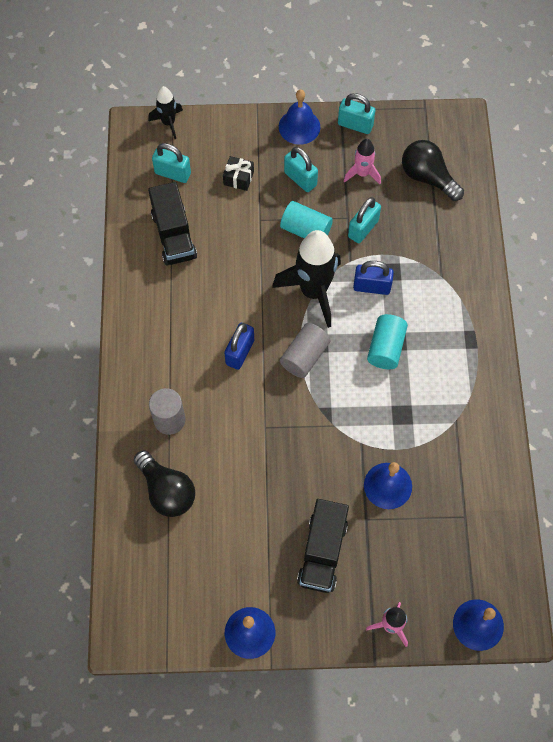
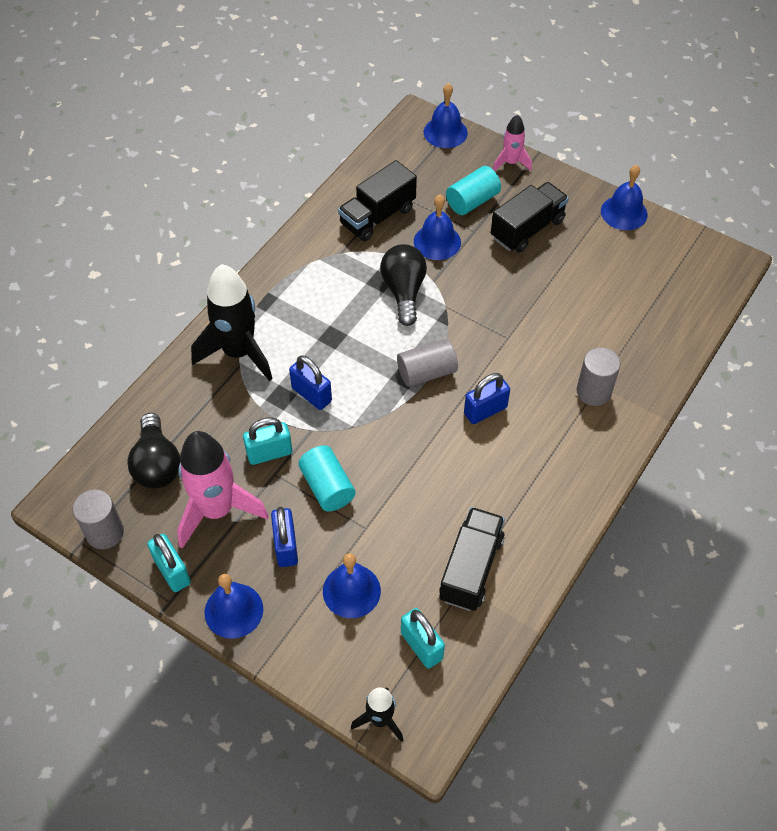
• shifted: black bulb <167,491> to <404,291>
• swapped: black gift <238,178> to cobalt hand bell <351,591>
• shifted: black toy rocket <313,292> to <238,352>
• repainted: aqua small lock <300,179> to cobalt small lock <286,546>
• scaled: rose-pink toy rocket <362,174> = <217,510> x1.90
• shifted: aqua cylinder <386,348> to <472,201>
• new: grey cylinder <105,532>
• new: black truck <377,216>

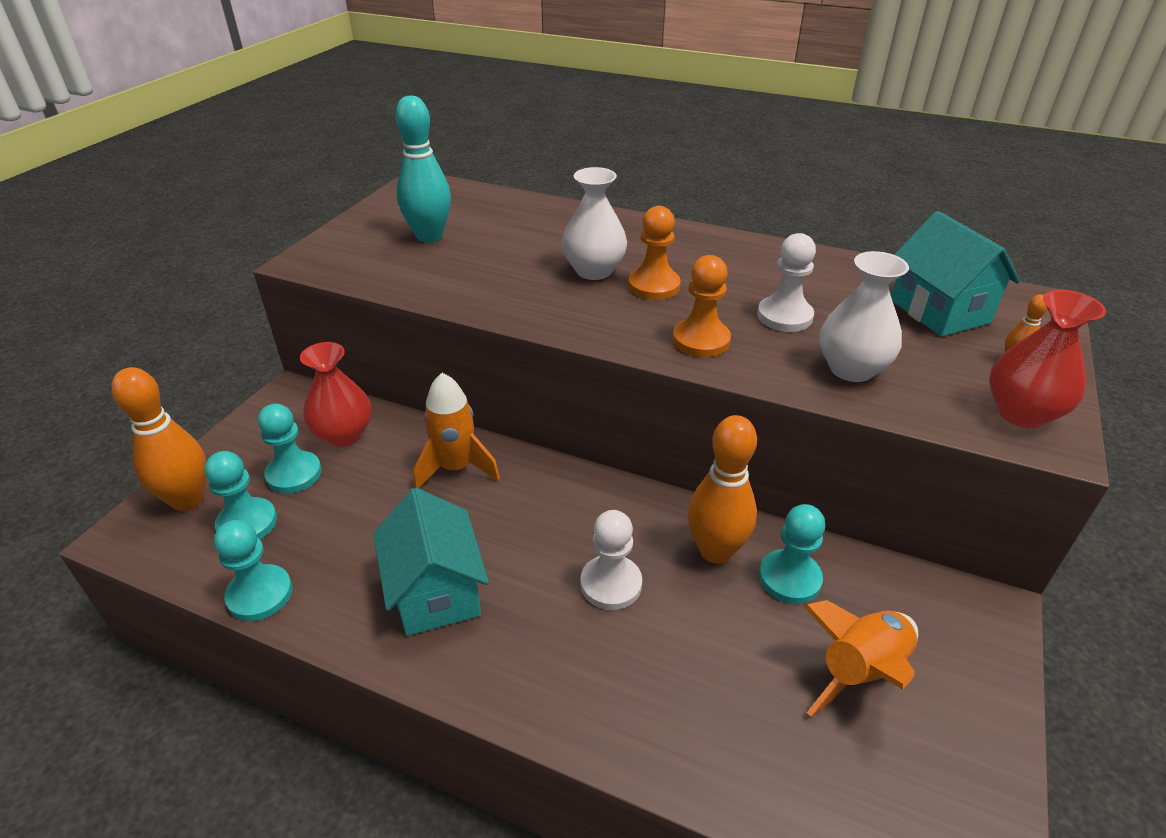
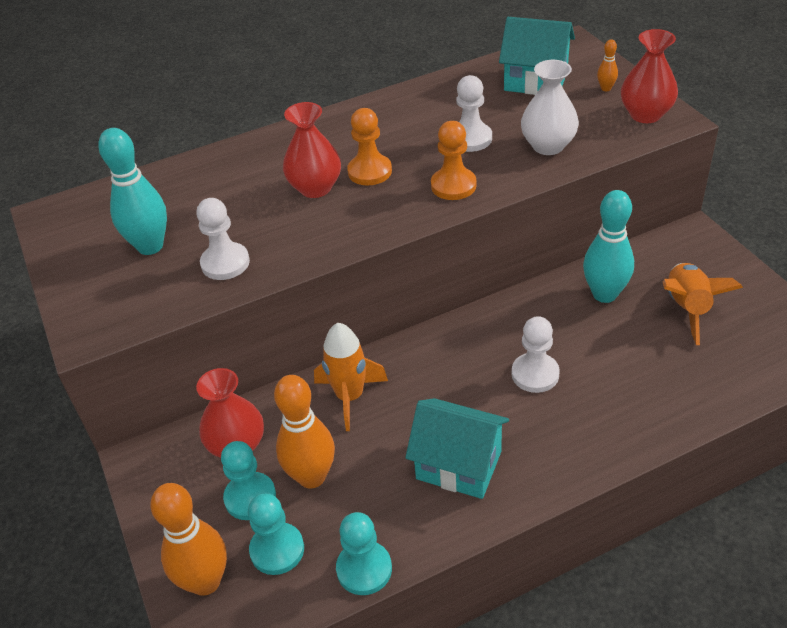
• repainted: white tall vase <594,271> to red tall vase <315,188>
• shifted: bright orange tenpin <715,551> to <312,477>
• swapped: aqua chess pawn <789,578> to aqua tenpin <604,294>
• new: white chess pawn <225,263>

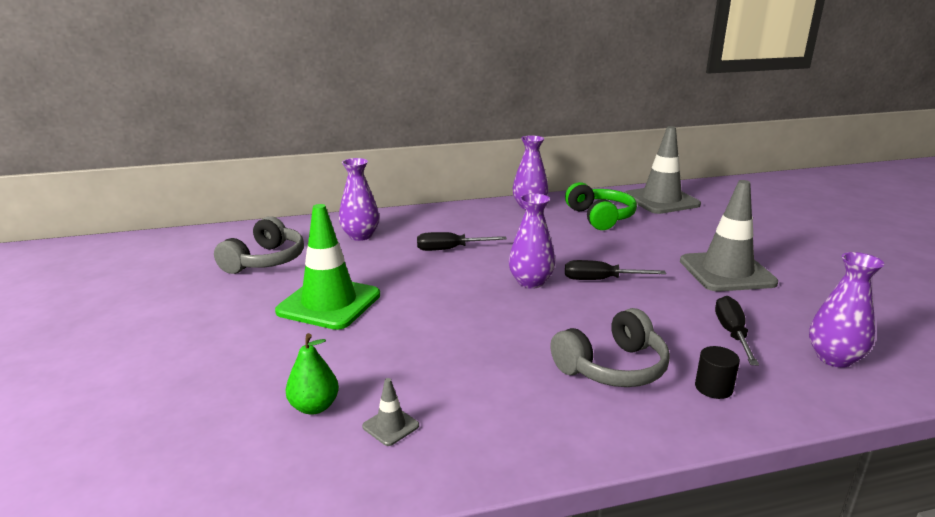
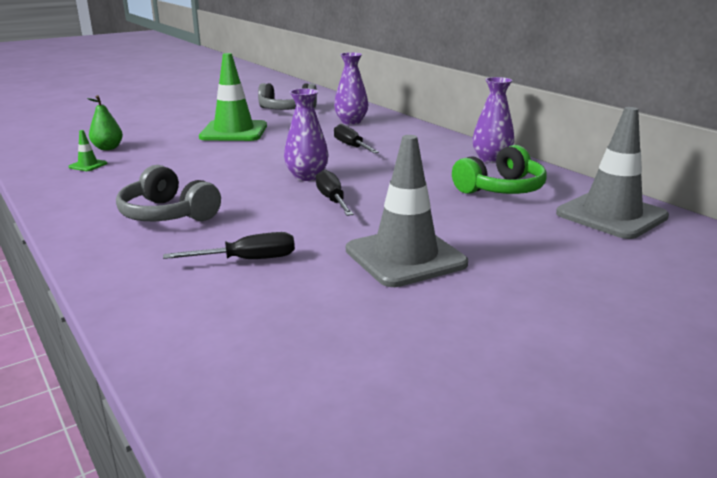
• repainted: grey road cone <390,426> to emerald road cone <88,165>
• gone: black cylinder <713,388>
• gone: royal purple tall vase <834,358>

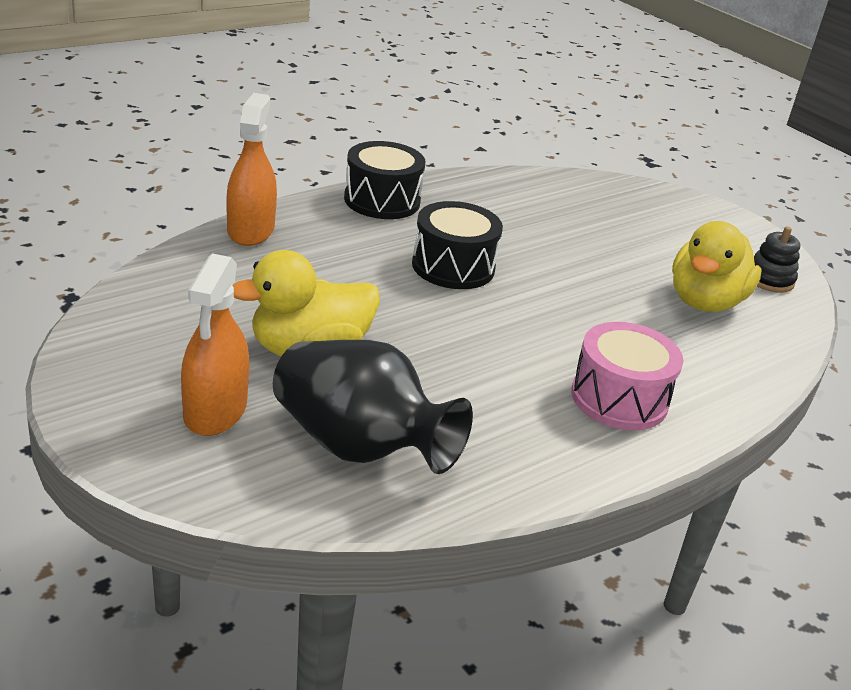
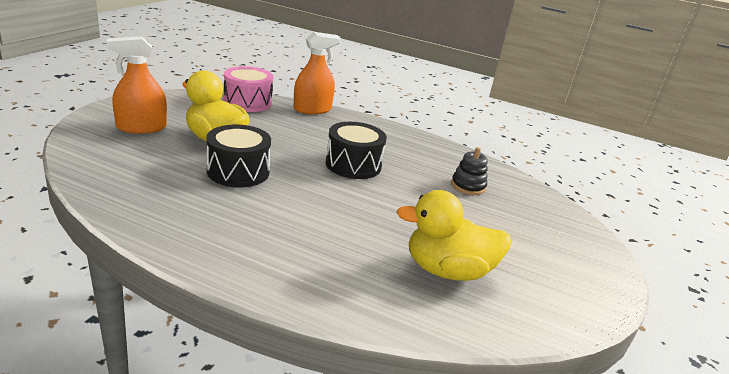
• gone: black tall vase <359,446>
• shifted: black snare drum <382,200> to <238,171>
• shifted: rose-pink snare drum <619,398> to <248,102>
• shifted: black stacking toy <769,280> to <468,186>

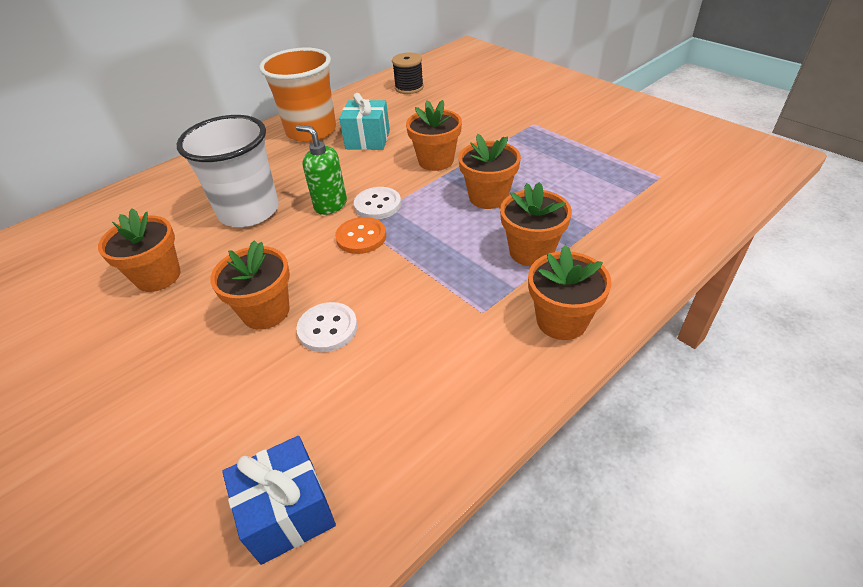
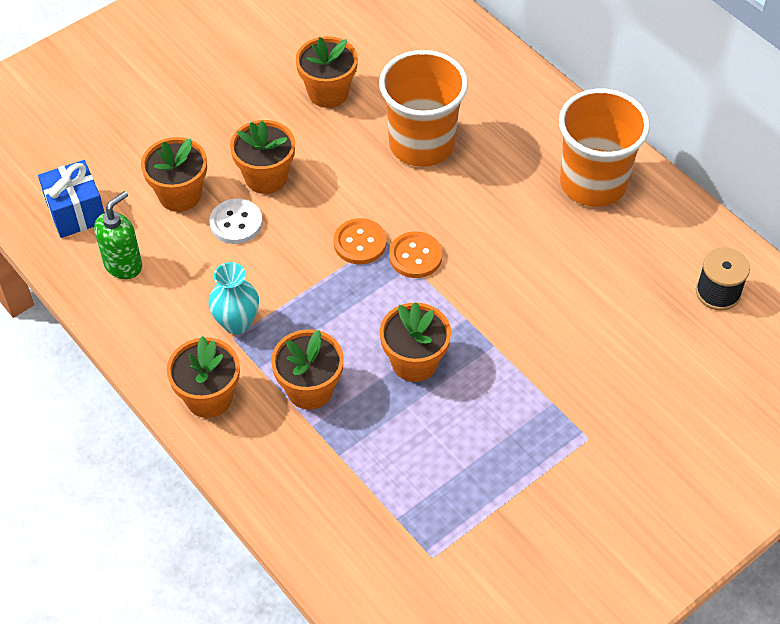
• repainted: white beaker <249,211> to bright orange beaker <421,144>
• shifted: emerald soap dispenser <330,205> to <123,265>
• gone: aqua gift <367,140>
• repainted: white shirt button <377,205> to bright orange shirt button <415,256>
• shifted: bright orange flower pot <436,161> to <180,195>
• new: aqua tall vase <237,323>

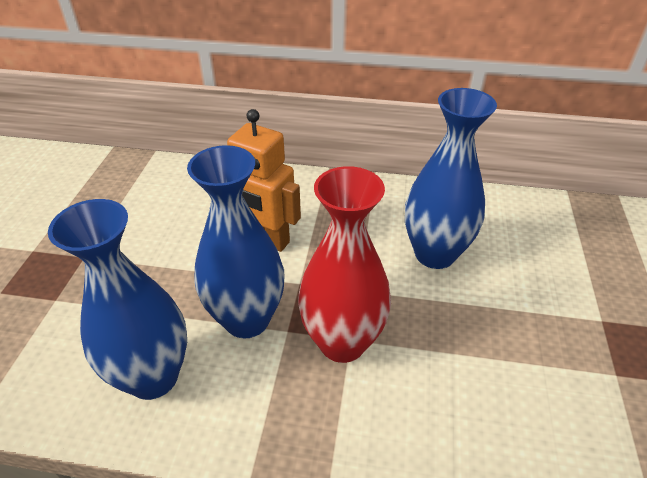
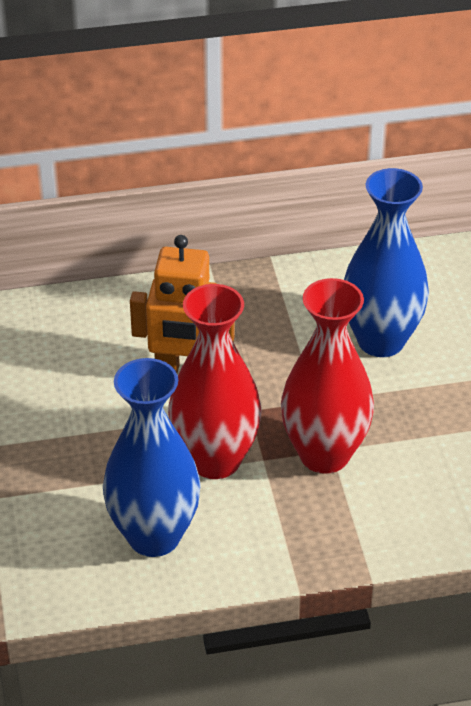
• repainted: cobalt tall vase <247,319> to red tall vase <215,460>

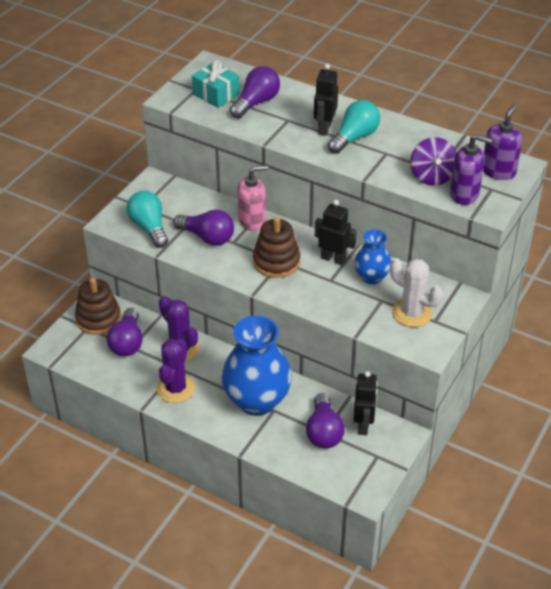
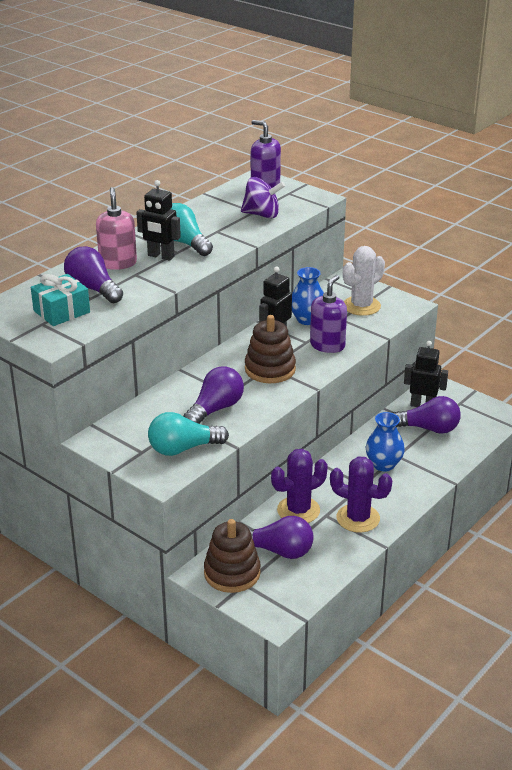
• scaled: cobalt tall vase <257,401> = <383,464> x0.54
• shifted: rose-pink soap dispenser <252,221> to <118,263>
• shifted: royal purple soap dispenser <464,194> to <327,345>

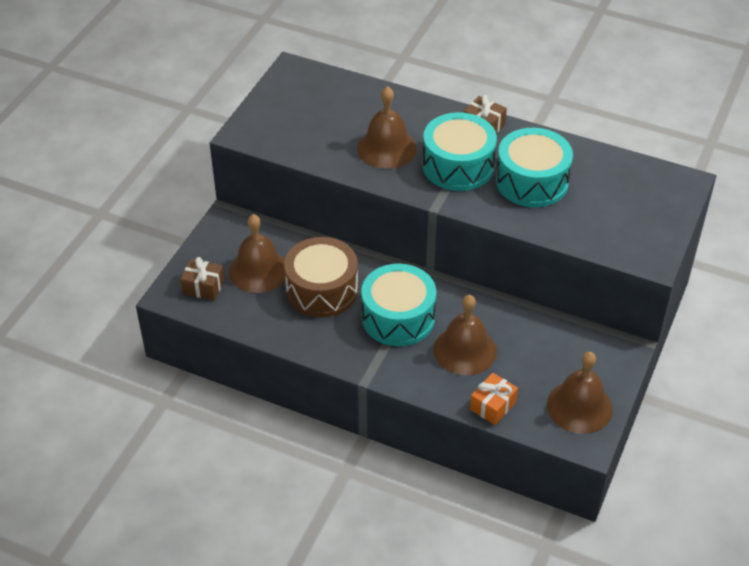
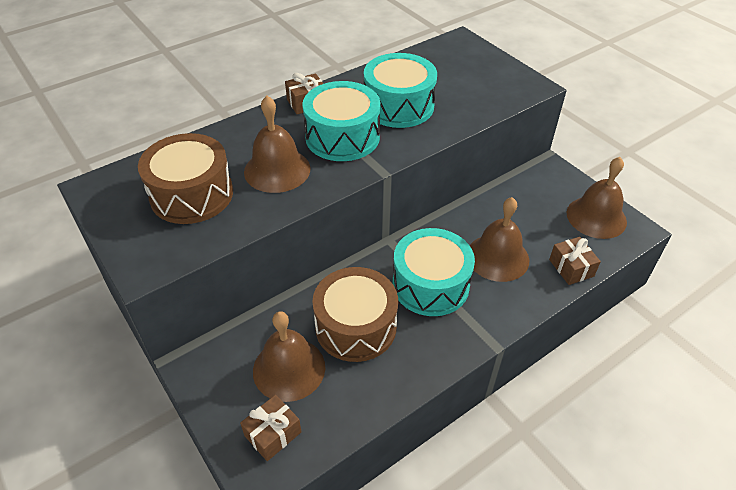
• repainted: bright orange gift <493,406> to brown gift <571,268>
• new: brown snare drum <192,194>

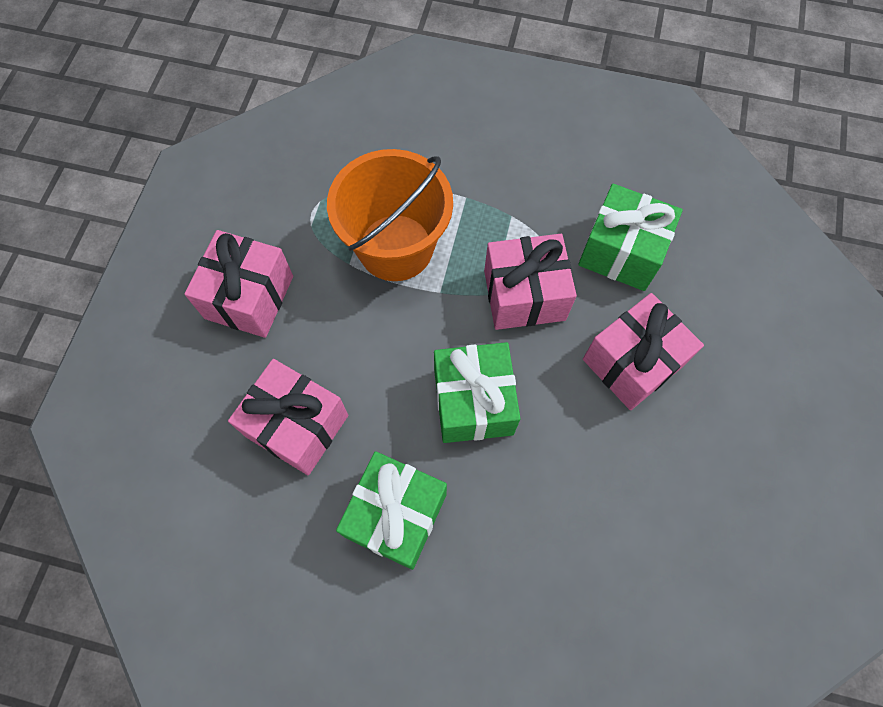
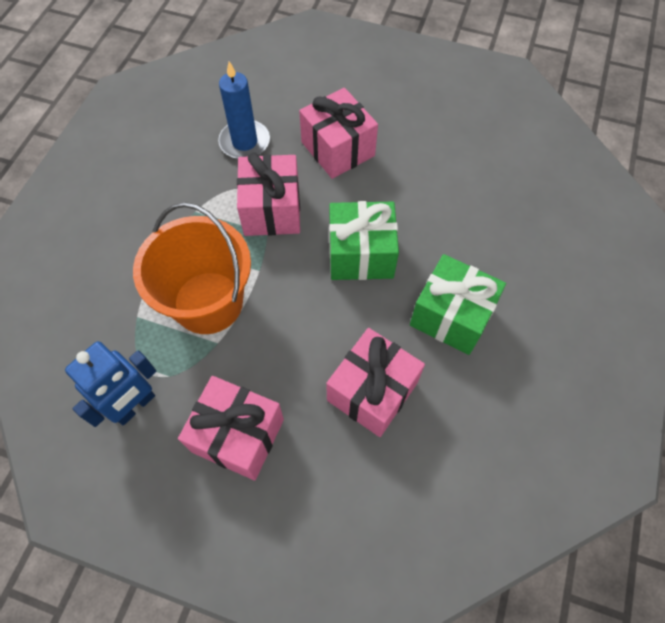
• swapped: emerald gift <621,252> to cobalt wax candle <244,142>
• new: cobalt robot figure <135,406>

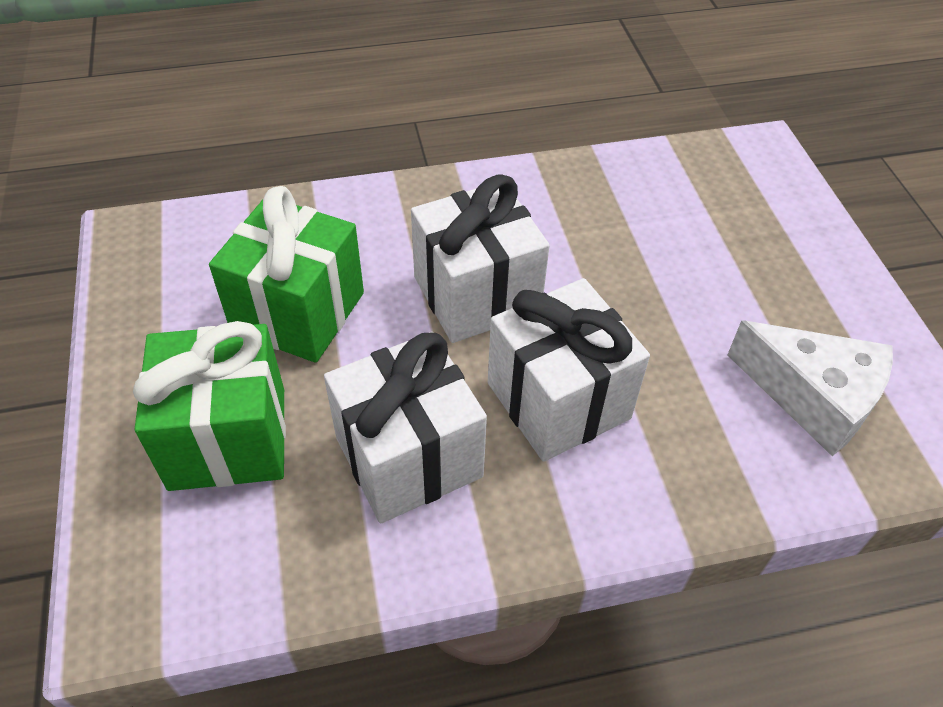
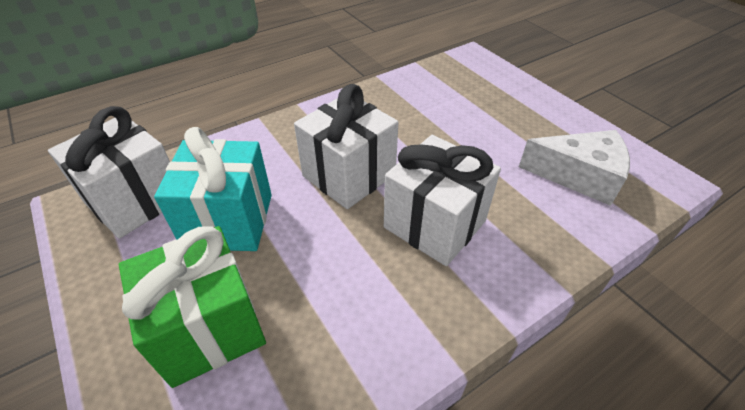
• repainted: emerald gift <298,312> to aqua gift <229,221>
• shifted: white gift <408,457> to <135,200>

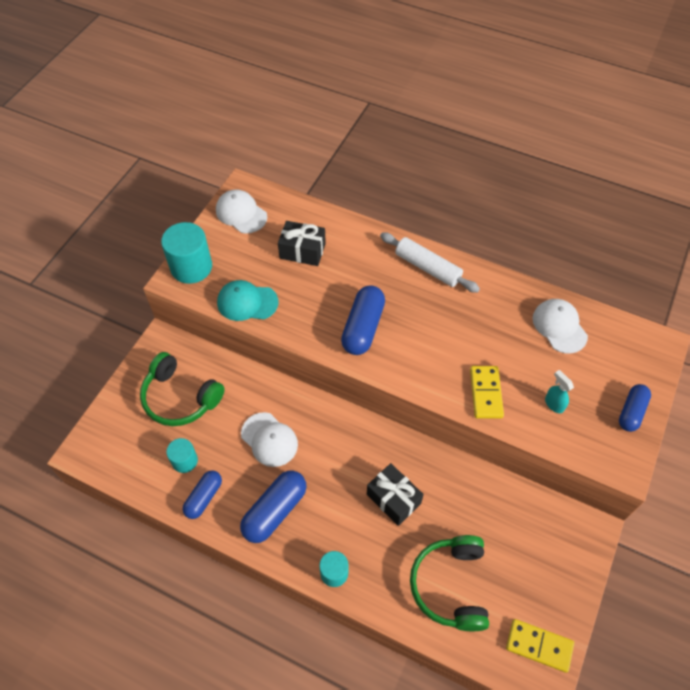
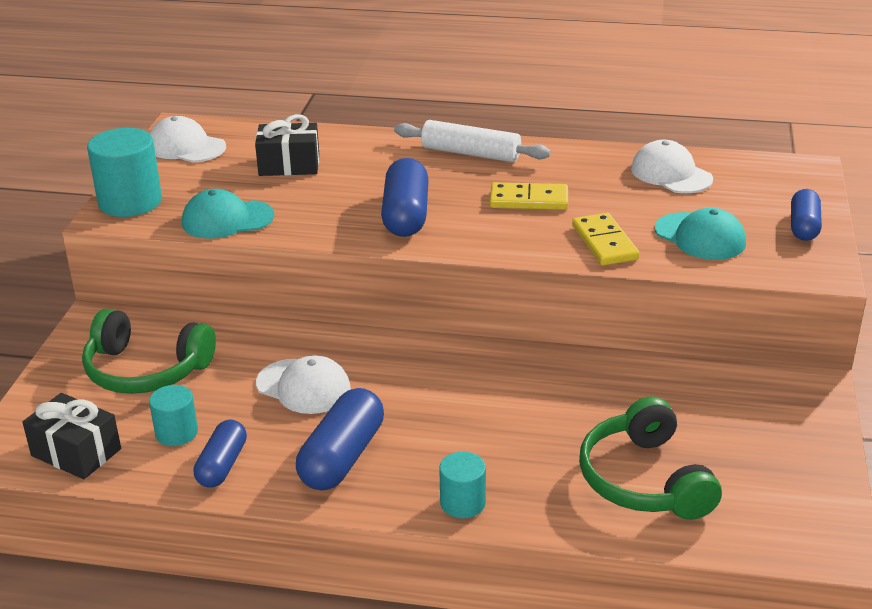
• shifted: black gift <393,499> to <76,452>
• shifted: yellow domino piece <539,645> to <529,200>
• swapped: aqua sprayer <553,404> to aqua baseball cap <700,237>

